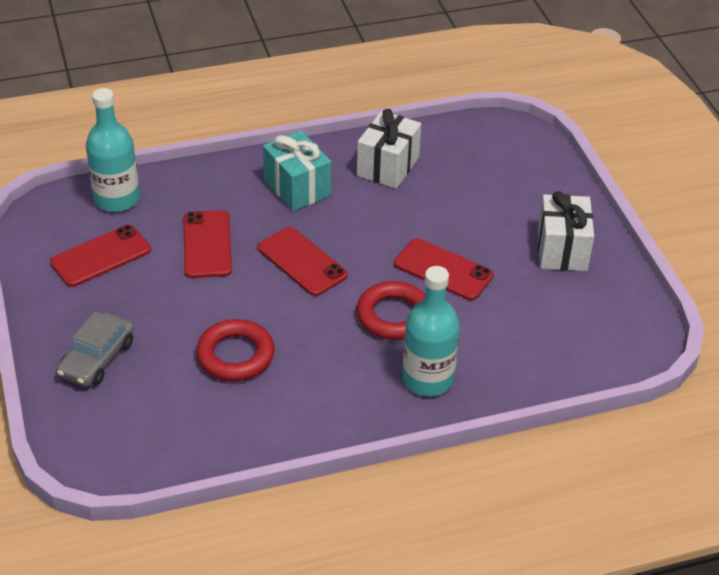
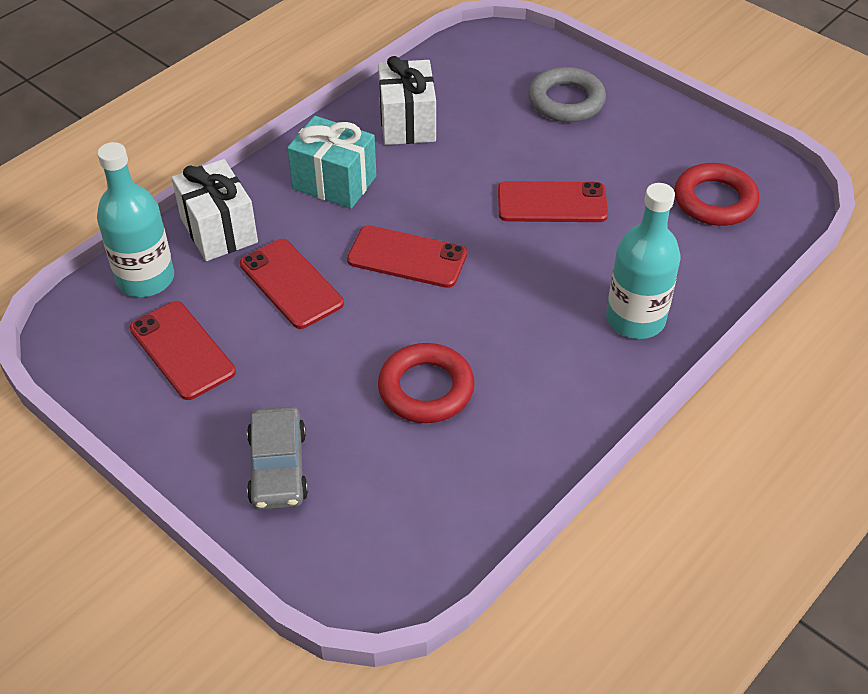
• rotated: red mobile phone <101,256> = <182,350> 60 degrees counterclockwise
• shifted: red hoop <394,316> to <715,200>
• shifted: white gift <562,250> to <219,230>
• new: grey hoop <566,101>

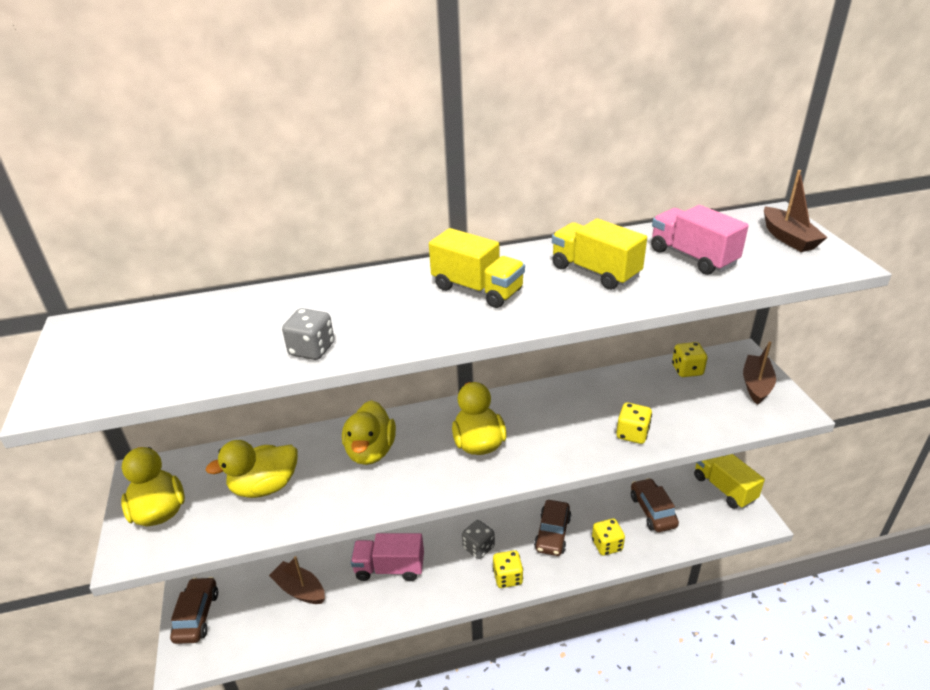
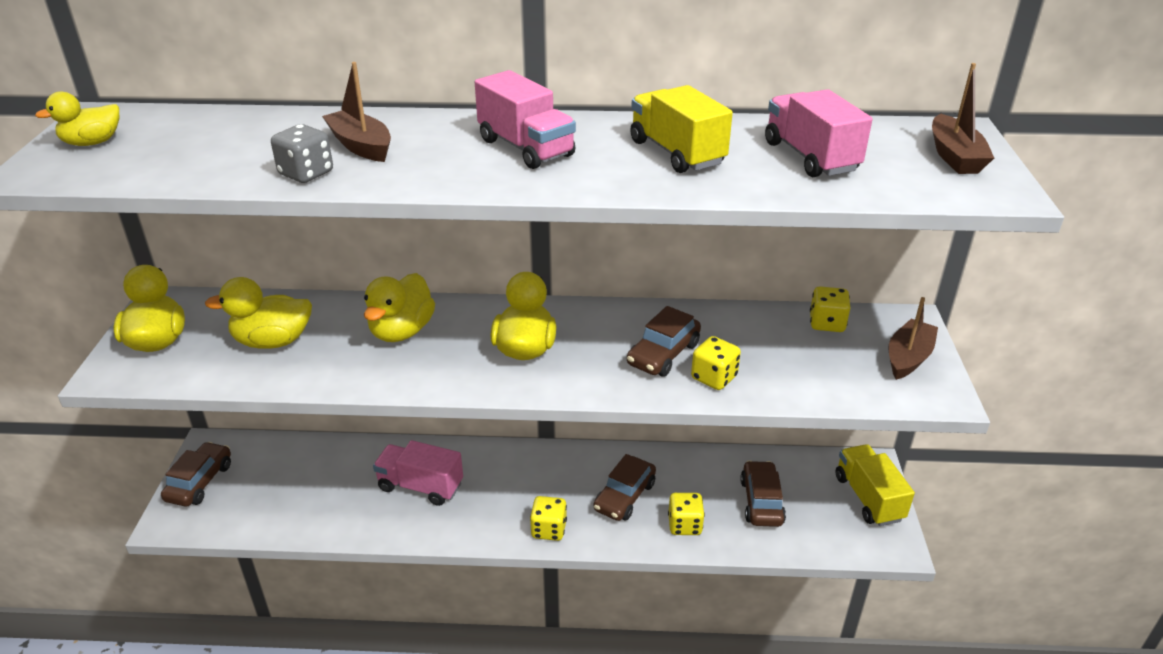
• shifted: brown toy boat <300,589> to <361,146>
• repainted: yellow truck <477,289> to rose-pink truck <526,148>
• gone: grey game die <478,547>
• new: yellow duck <92,143>
• new: brown car <663,354>

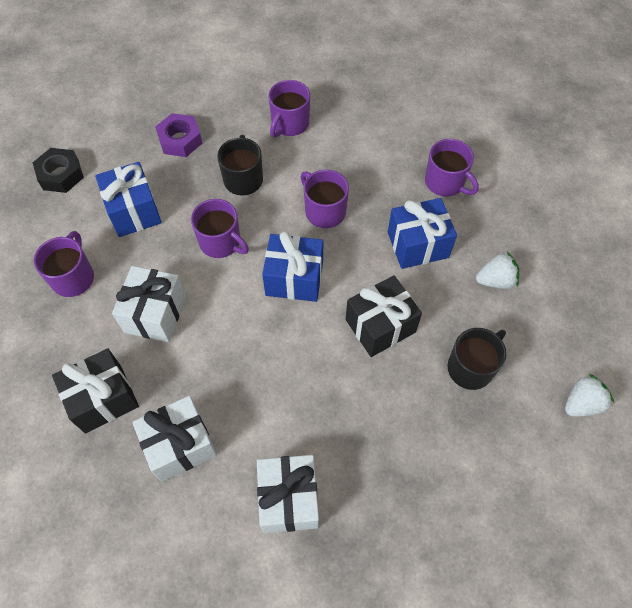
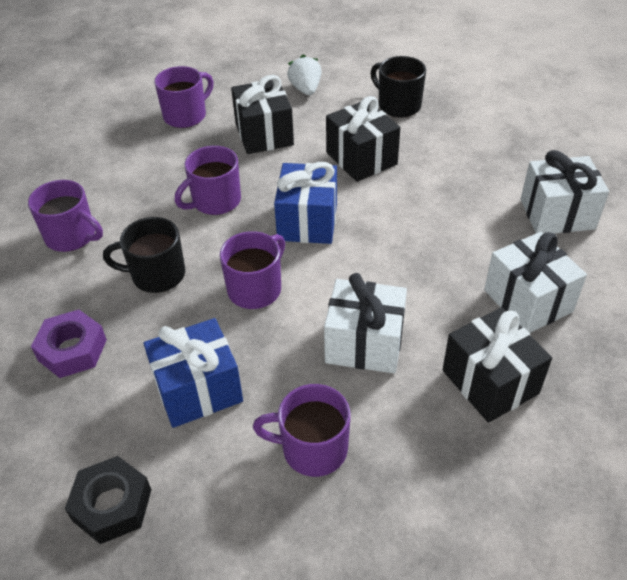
• repainted: cobalt gift <418,245> to black gift <264,134>
• gone: white strawberry <581,403>

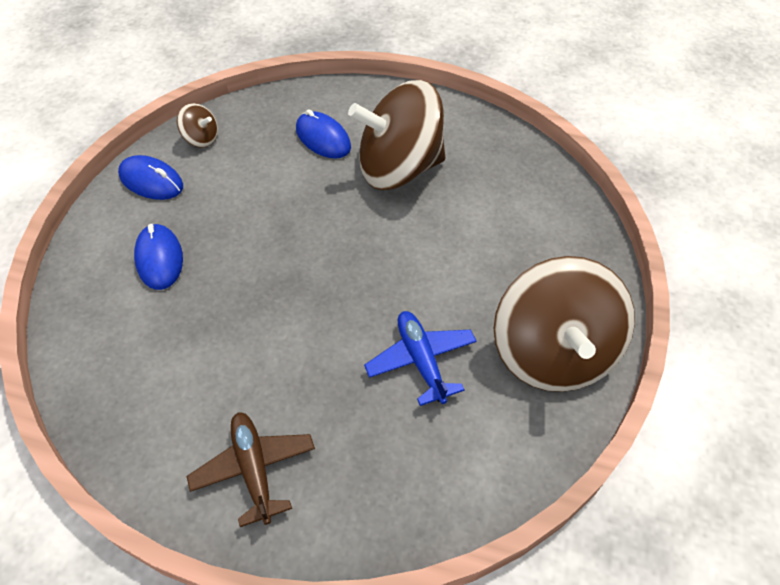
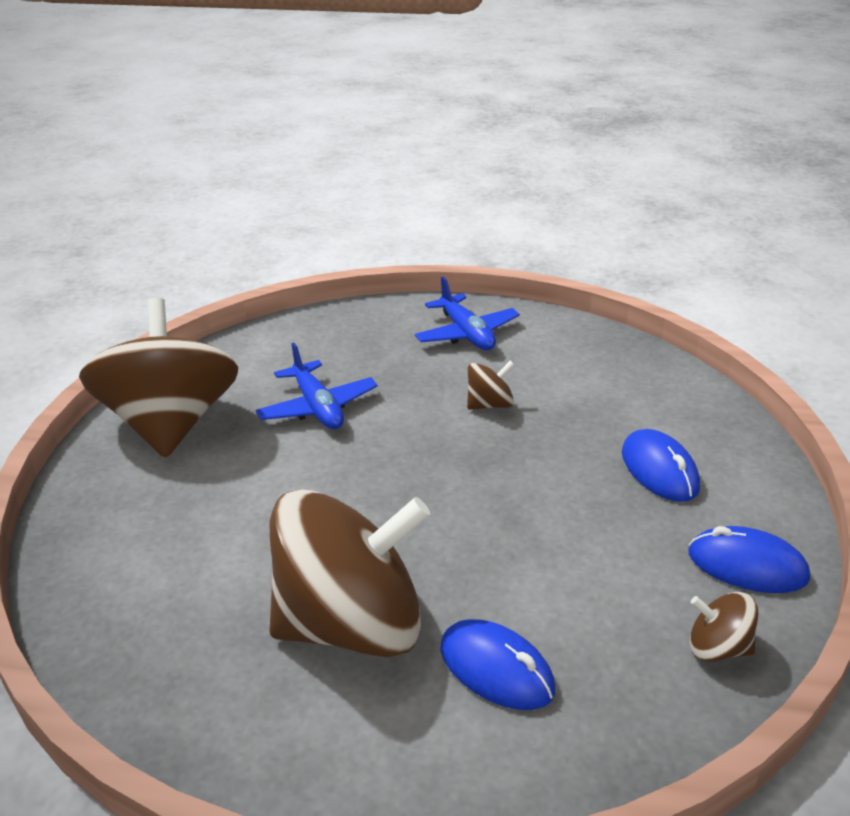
• repainted: brown toy plane <254,469> to cobalt toy plane <466,333>
• new: brown spinning top <490,404>

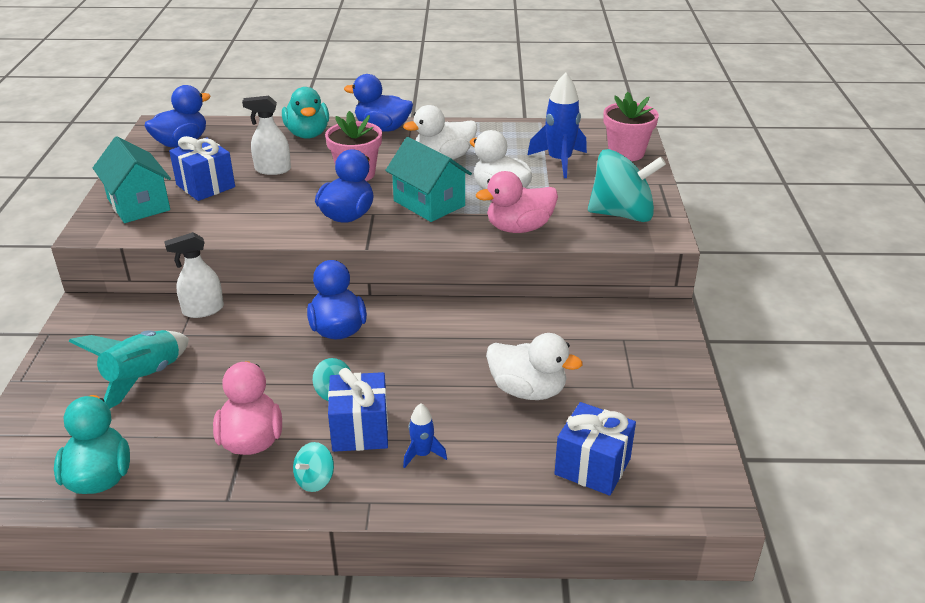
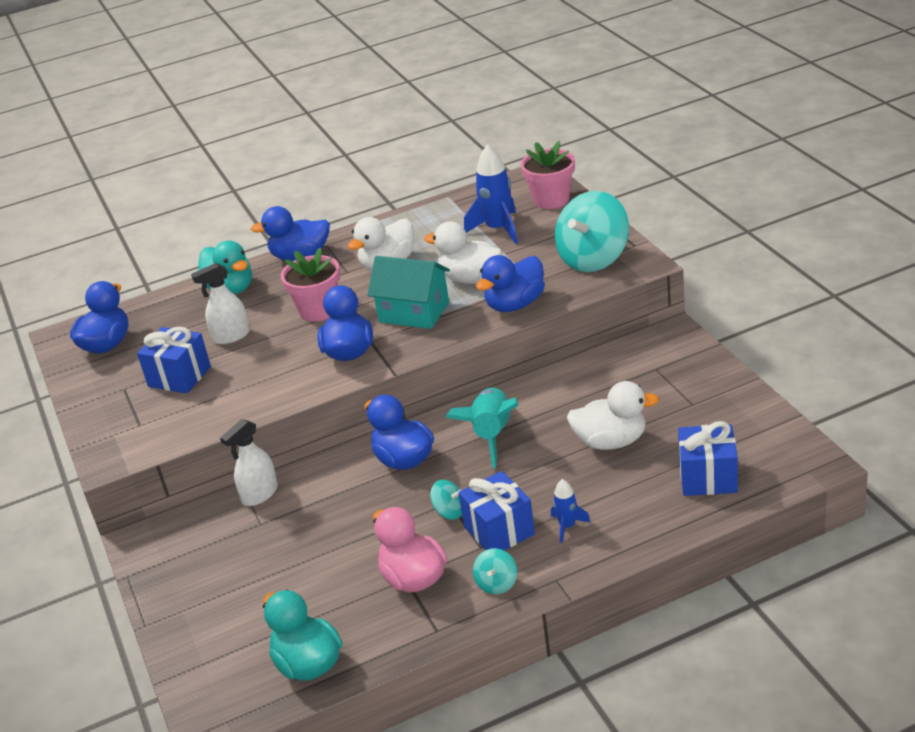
• shifted: aqua toy rocket <143,378> to <492,434>
• gone: aqua toy house <138,204>
• repainted: rose-pink duck <519,228> to cobalt duck <515,304>
• rotated: aqua spinning top <622,214> = <593,259> 150 degrees clockwise

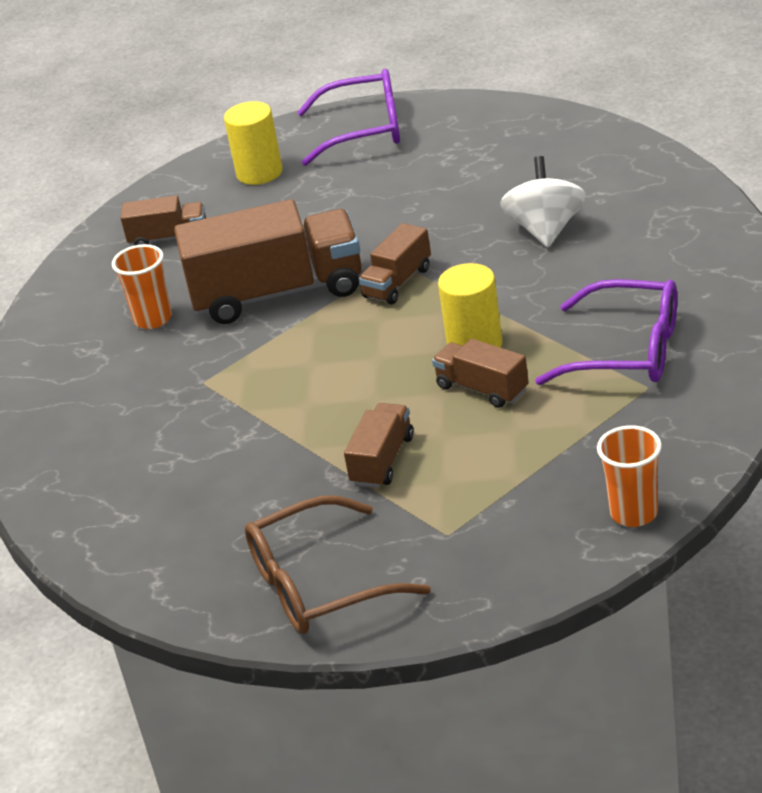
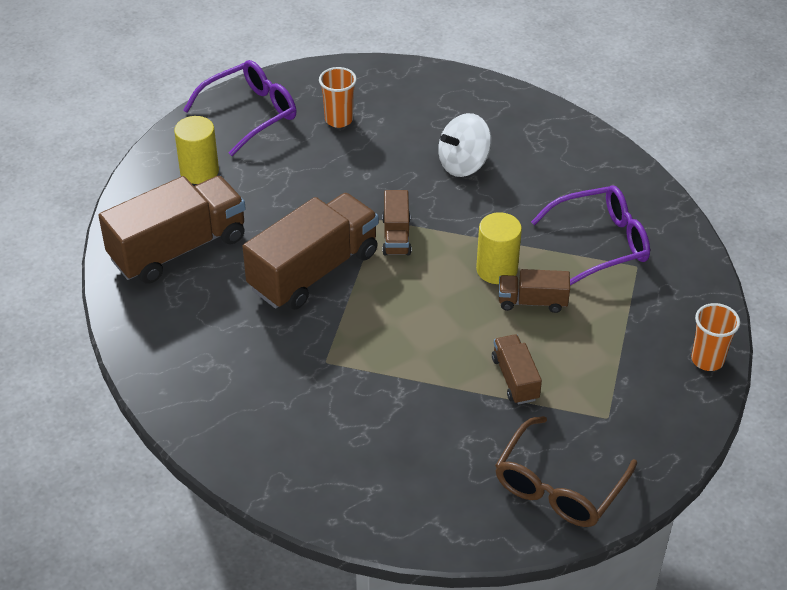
• shifted: bright orange beaker <153,319> to <338,119>
• scaled: brown truck <169,238> = <178,248> x2.03
• rotated: white spinning top <546,230> = <463,164> 90 degrees counterclockwise

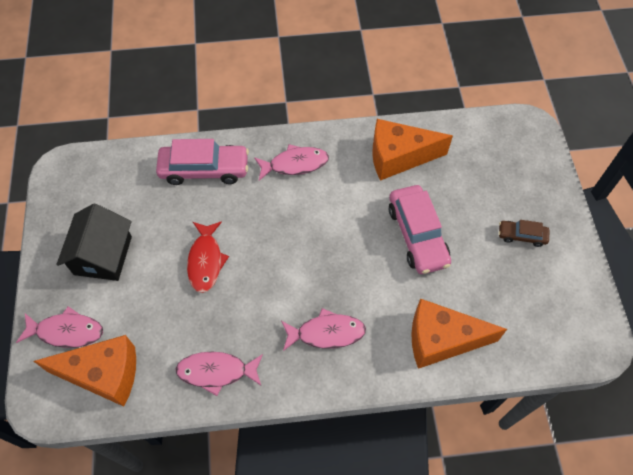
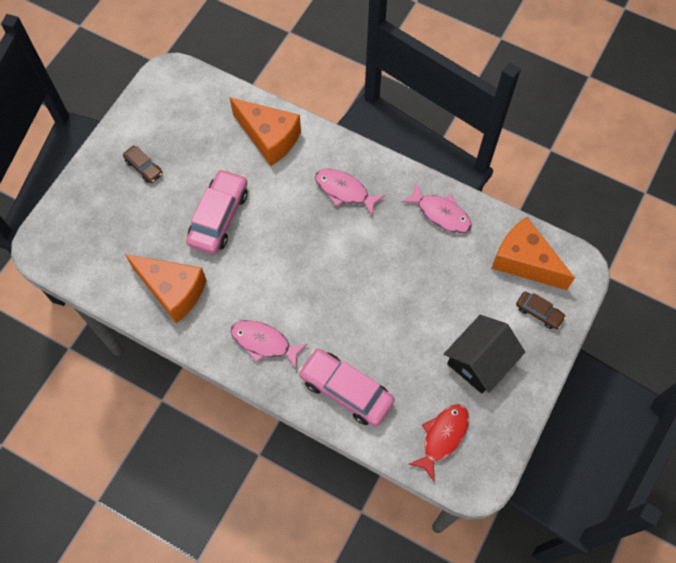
• swapped: rose-pink fish figure <66,331> to brown car <539,312>
• shifted: red fish figure <205,261> to <443,437>

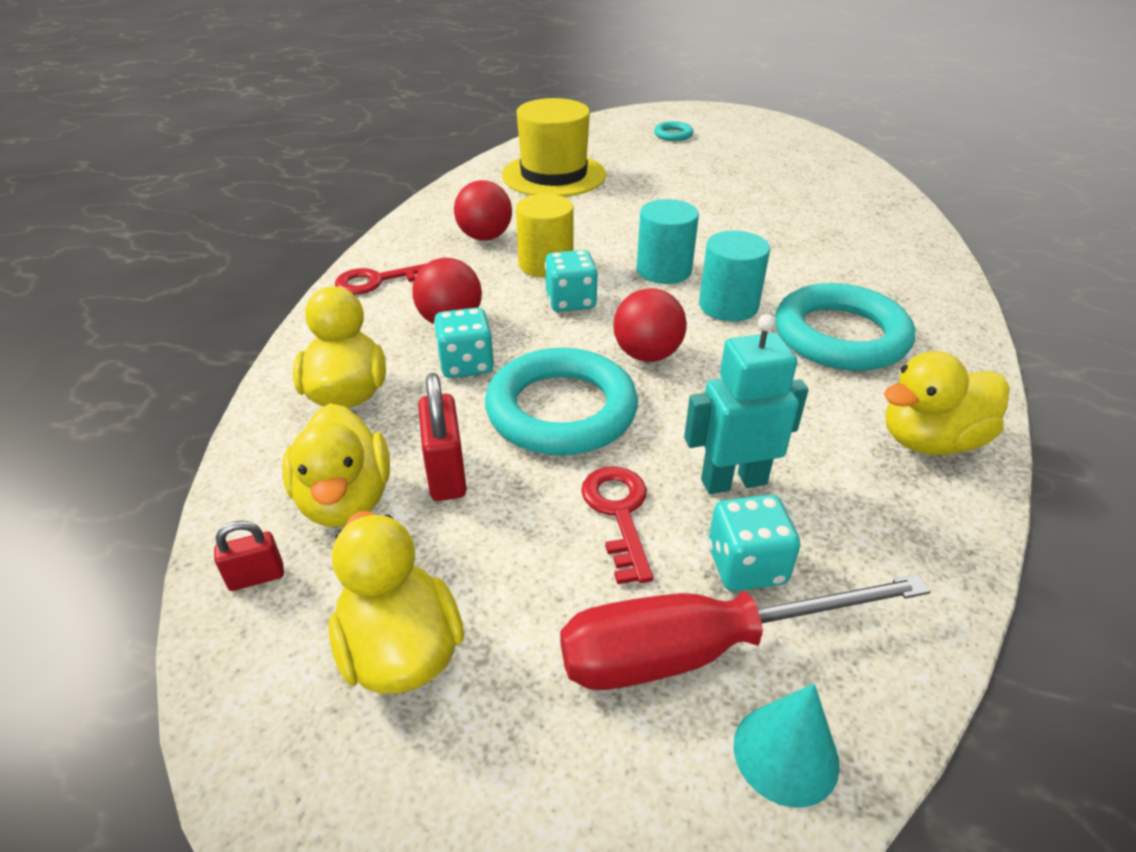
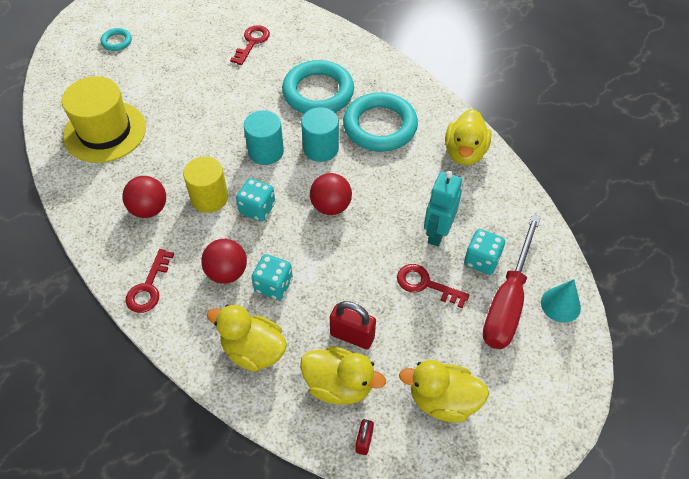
• shifted: aqua hoop <561,410> to <318,92>
• new: red key <252,42>

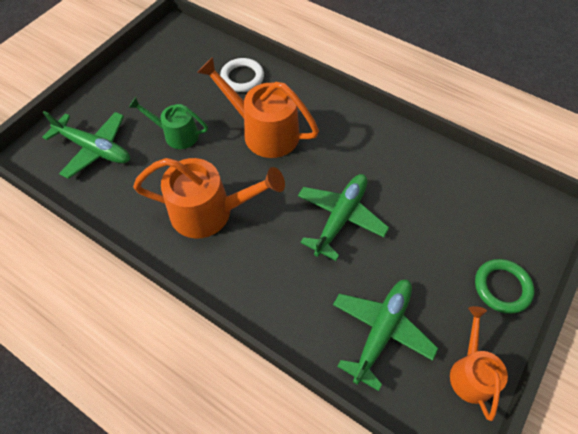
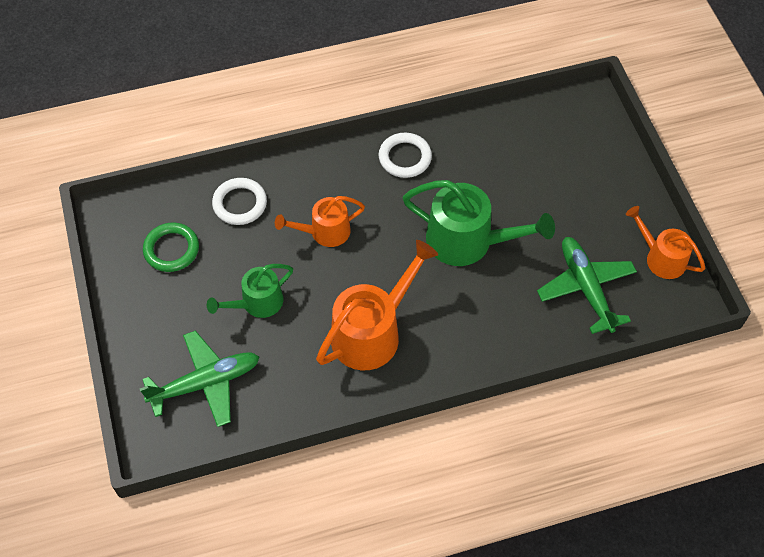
• scaled: bright orange watering can <264,132> = <325,232> x0.61
• swapped: emerald toy plane <340,218> to emerald watering can <468,241>
• shifted: emerald hoop <502,287> to <171,249>
• new: white hoop <405,157>

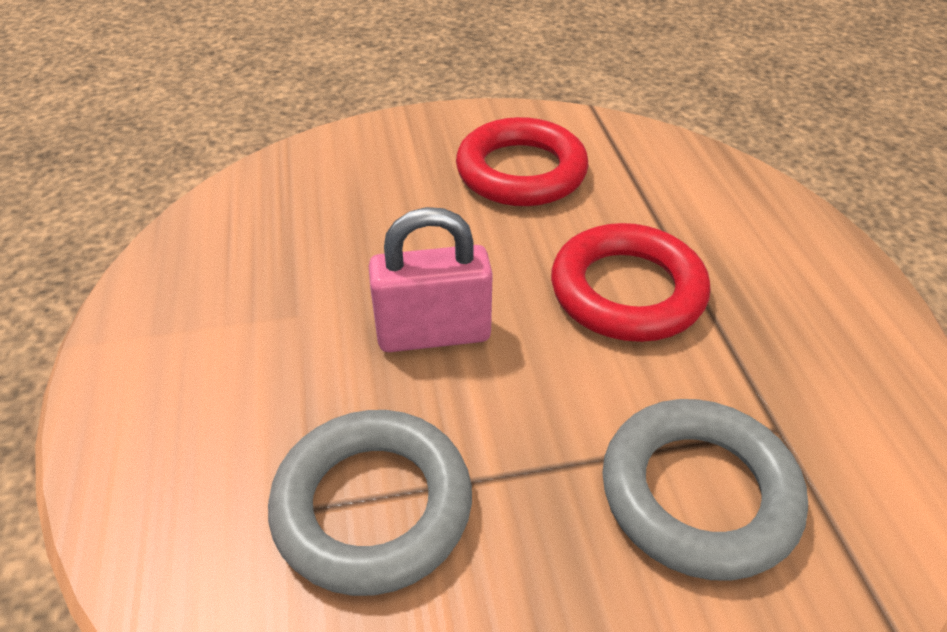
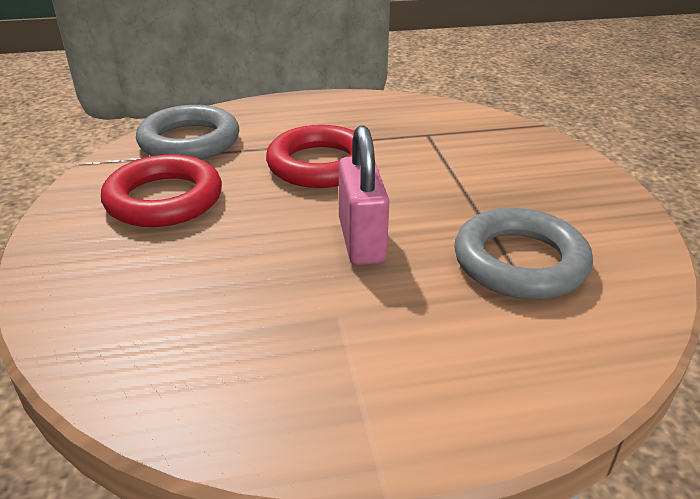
• shifted: grey hoop <698,494> to <189,141>

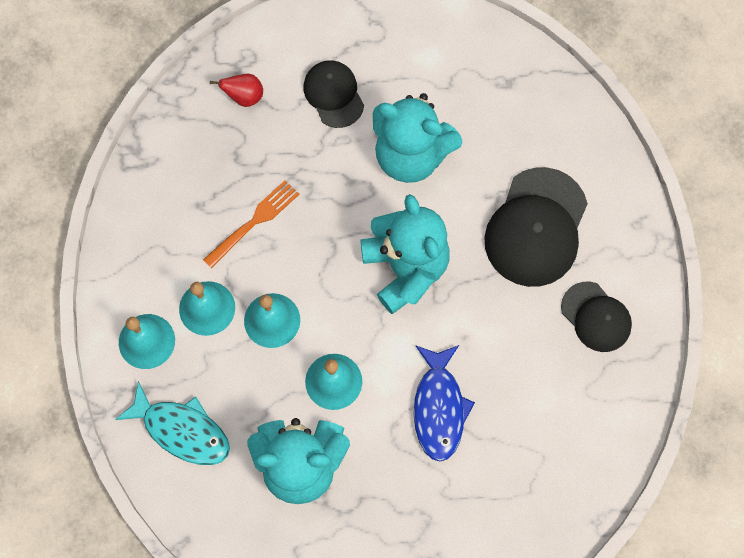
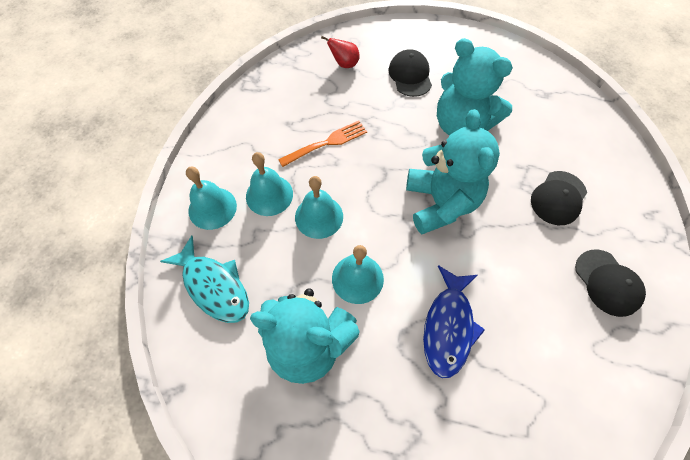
• scaled: black baseball cap <536,227> = <558,198> x0.60

